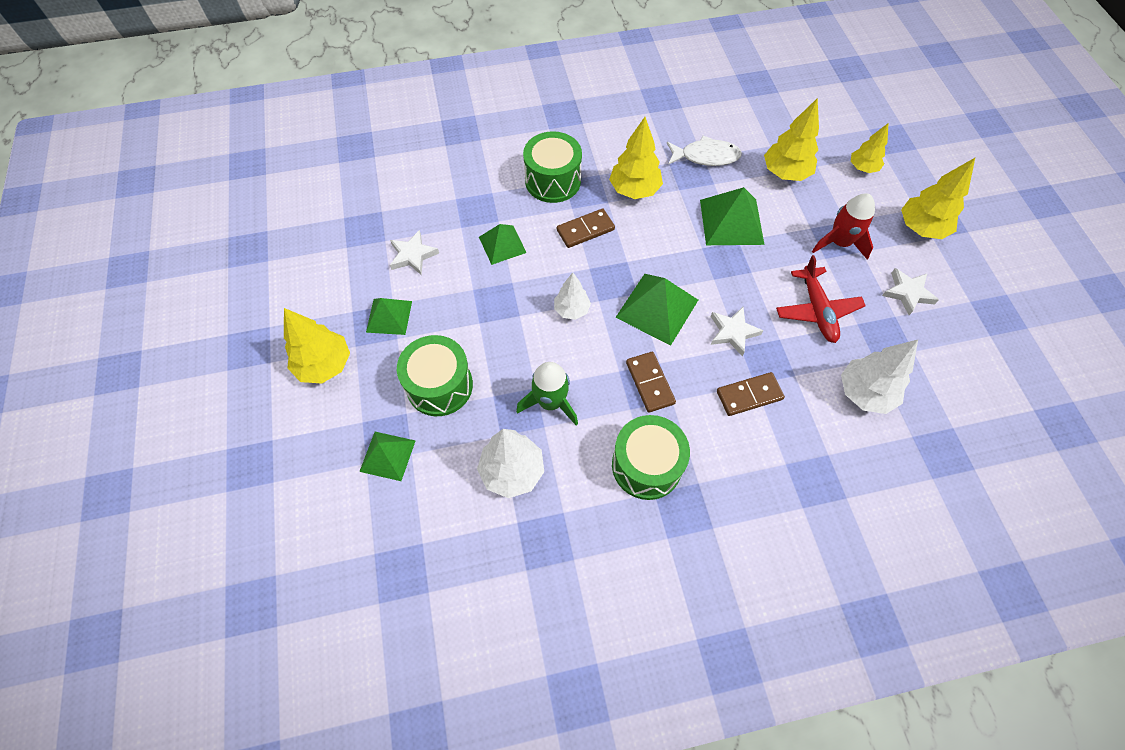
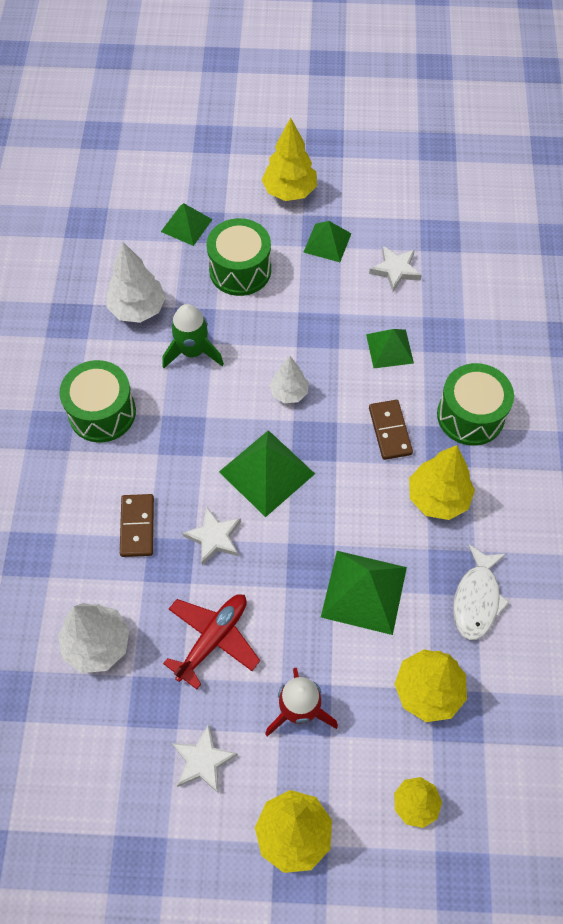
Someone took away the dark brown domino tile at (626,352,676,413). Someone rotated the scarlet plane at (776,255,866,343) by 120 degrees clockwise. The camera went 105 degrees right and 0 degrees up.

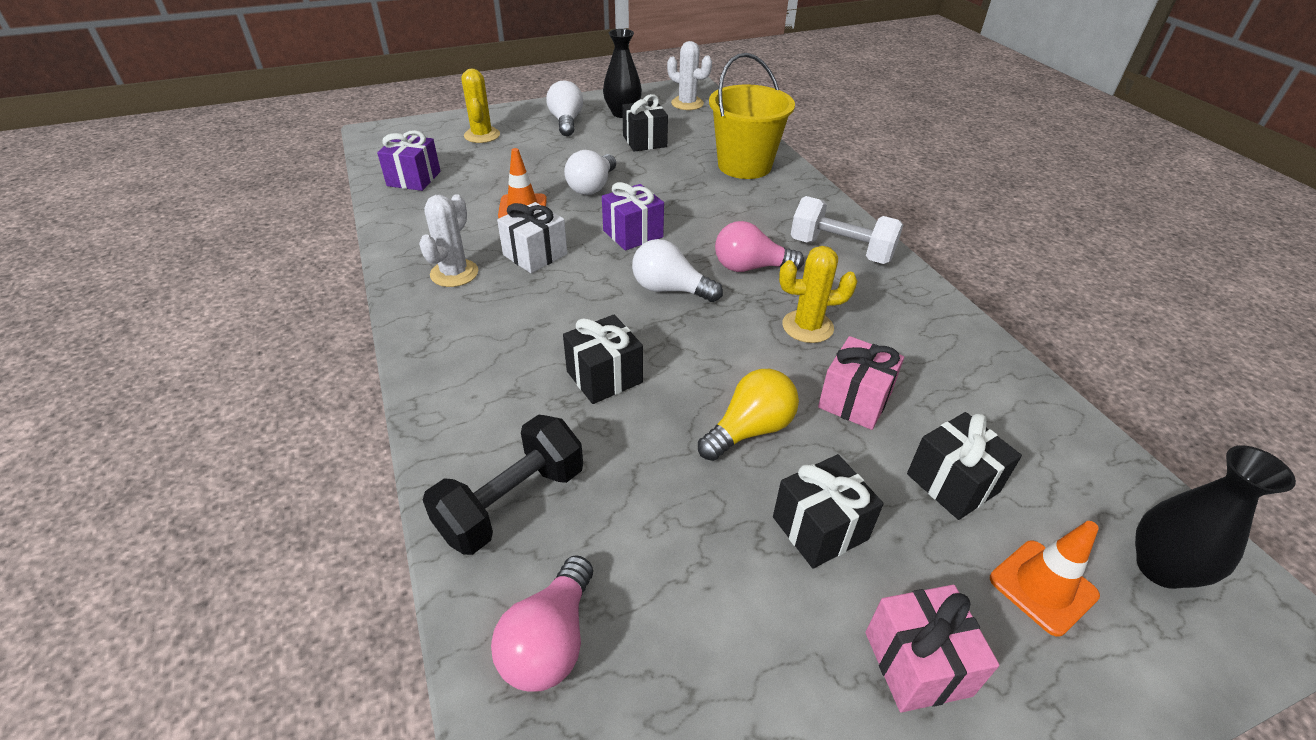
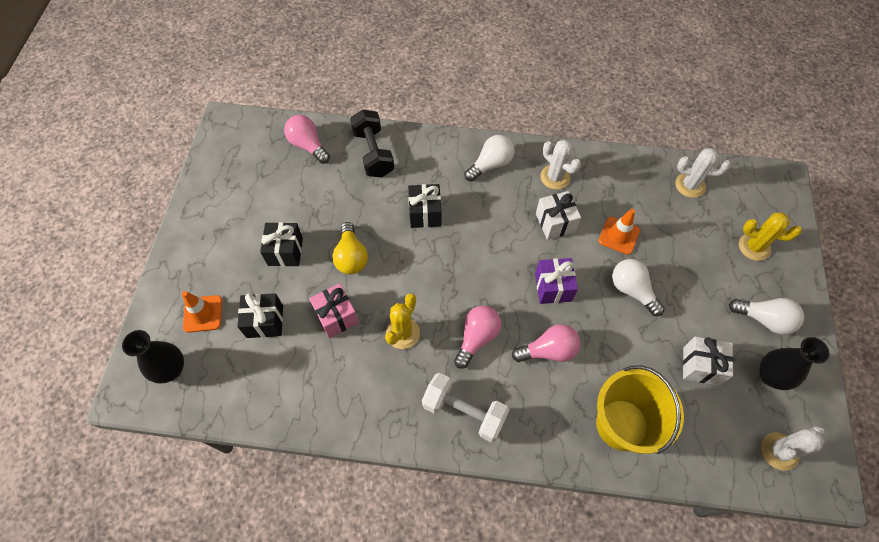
Someone took away the rosy wrapped gift at (865,585,999,713). Someone put down the rosy bulb at (512,324,580,362). Someone carried the snow-white bulb from (632,239,723,302) to (465,135,515,181). Someone swapped the royal purple wrapped gift at (377,130,441,191) for the snow-white saguaro cactus at (675,148,730,198). Someone repainted the ebony wrapped gift at (622,94,668,152), which became the snow-white wrapped gift at (683,337,734,386). Someone rotated the snow-white dumbbell at (791,196,903,264) by 60 degrees clockwise. The camera went 120 degrees right and 20 degrees up.

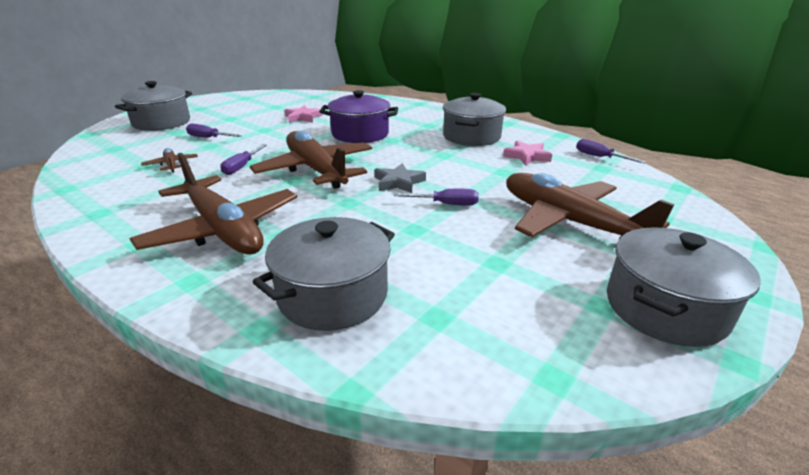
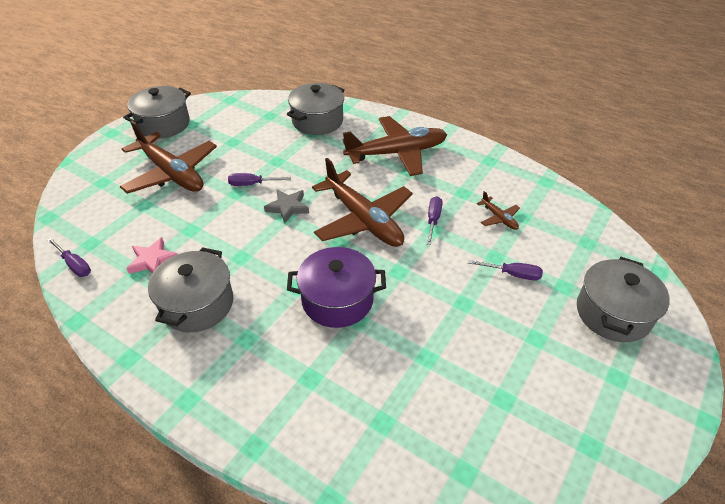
Someone took away the rosy five-pointed star at (285,105,323,123). Someone rotated the dark brown plane at (130,153,297,254) by 120 degrees clockwise. The camera went 175 degrees right and 15 degrees up.

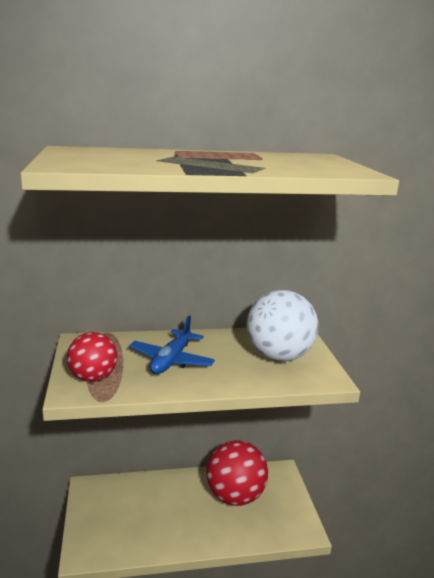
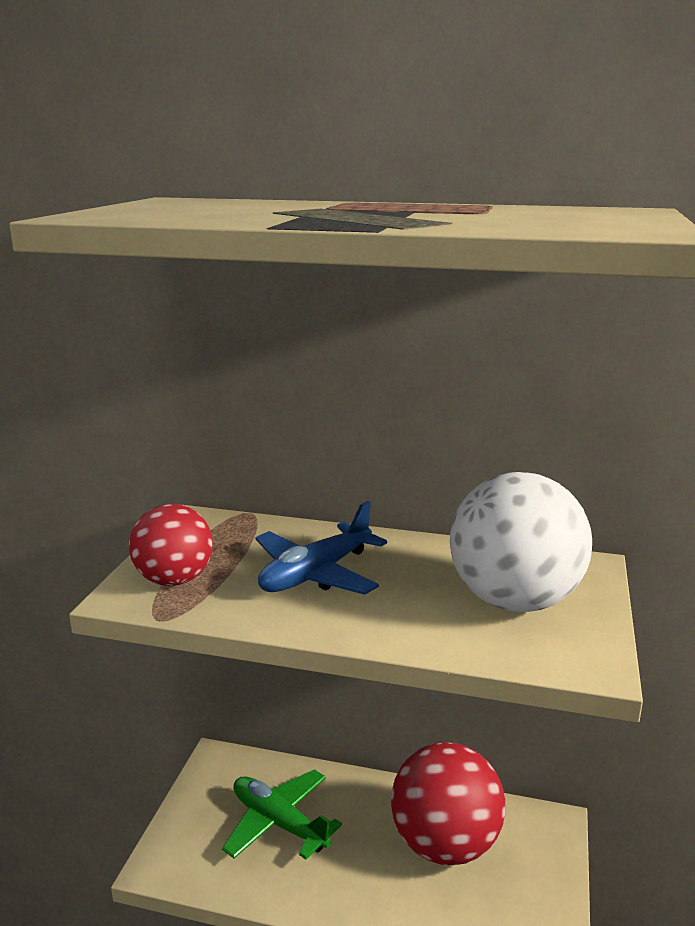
Someone put down the green plane at (222,769,342,860). The camera went 25 degrees right and 0 degrees up.

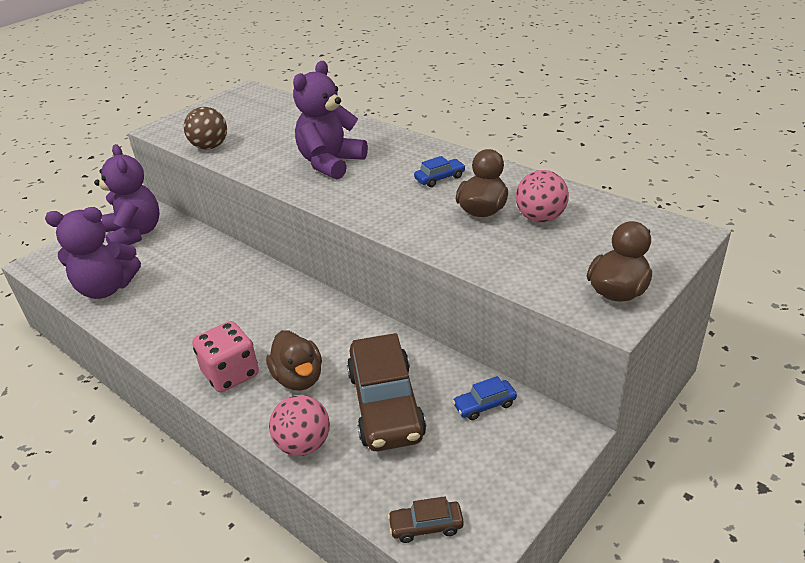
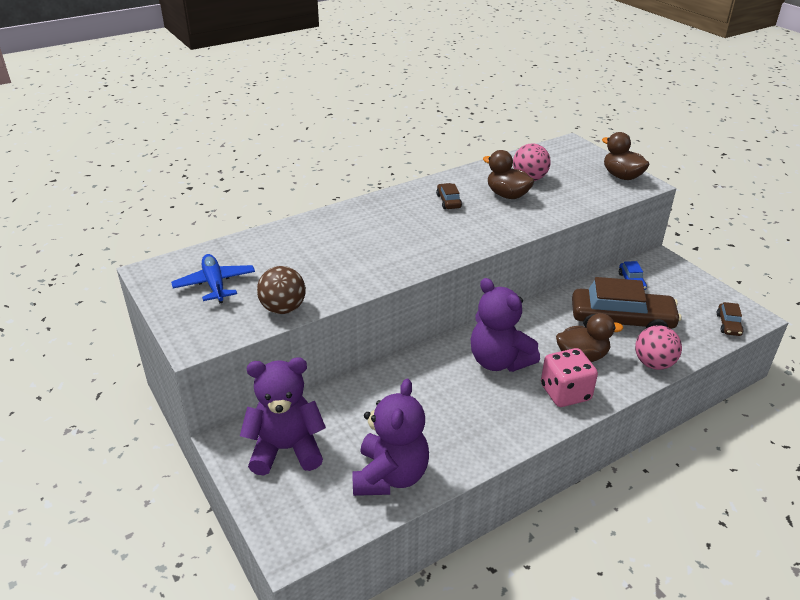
Someone put down the cobalt plane at (171,254,255,304). Someone carried the royal purple teddy from (293,61,368,180) to (471,278,540,372). Someone repainted the cobalt toy car at (414,156,466,187), which became the dark brown toy car at (436,183,462,209). The camera went 75 degrees left and 0 degrees up.

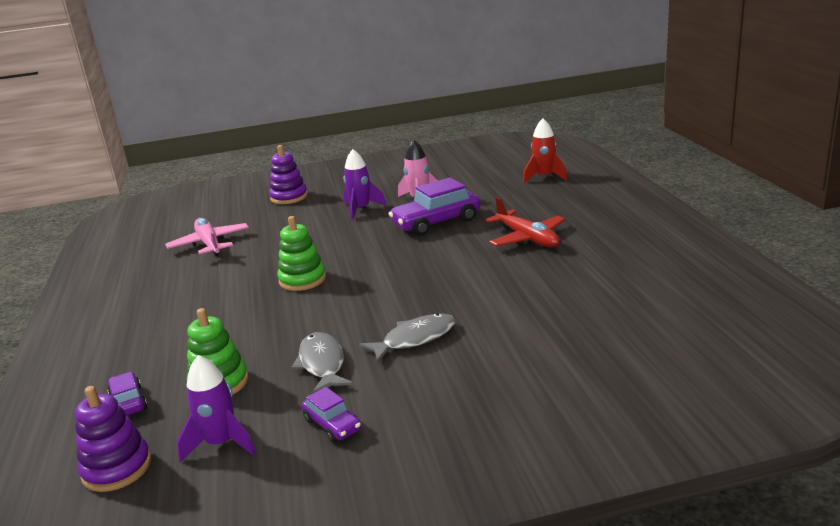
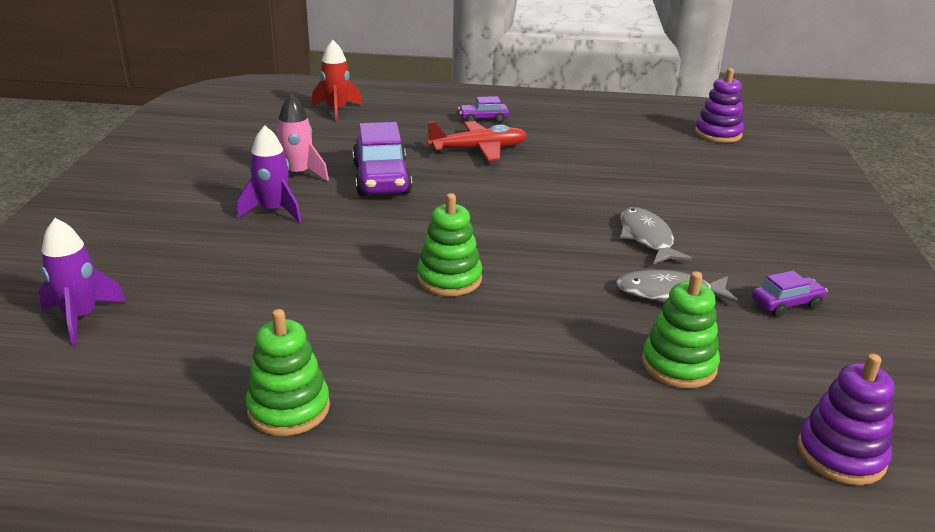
Someone took away the rosy plane at (165,218,249,256). Someone put down the green stacking rings at (246,309,330,436). Someone carried the royal purple toy car from (107,372,147,416) to (458,96,509,123). Someone carried the royal purple toy rocket from (177,355,256,462) to (39,218,126,345). Someone carried the royal purple stacking rings from (269,145,308,204) to (695,68,744,143). The camera went 75 degrees left and 5 degrees up.

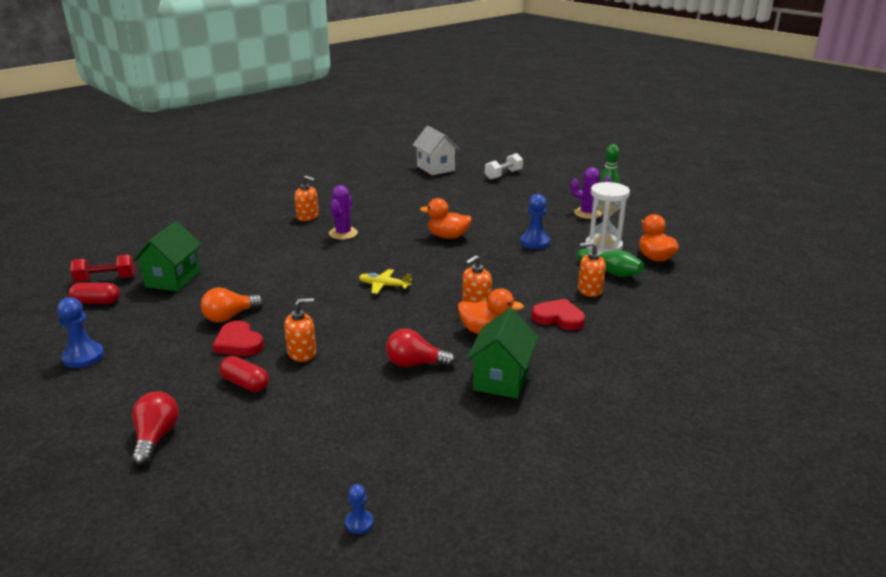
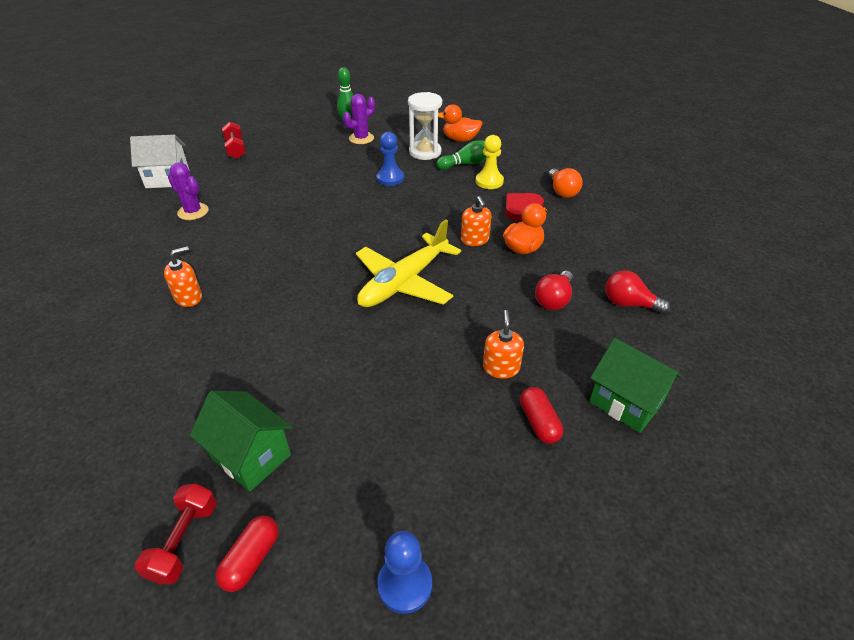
Someone took away the scarlet heart shape at (212,321,264,356). Someone took away the cobalt game pawn at (345,484,373,534). Someone took away the orange-coloured toy duck at (420,198,472,239). Someone carried the scarlet bulb from (132,391,179,466) to (605,270,670,314). Someone carried the orange-coloured bulb from (201,287,263,322) to (548,168,583,198). Someone carried the royal purple saguaro cactus from (329,185,358,240) to (168,163,209,220). Someone carried the green cottage from (466,308,538,399) to (589,338,682,433). Someone swapped the orange-coloured soap pump at (578,242,606,297) for the yellow game pawn at (476,135,504,189). Someone repainted the snow-white dumbbell at (485,153,523,180), which became the scarlet dumbbell at (222,122,246,159). Someone rotated the scarlet capsule at (219,356,269,392) by 75 degrees counterclockwise. Someone scaled the yellow plane at (359,269,412,294) by 2.21. The camera went 65 degrees left and 15 degrees up.

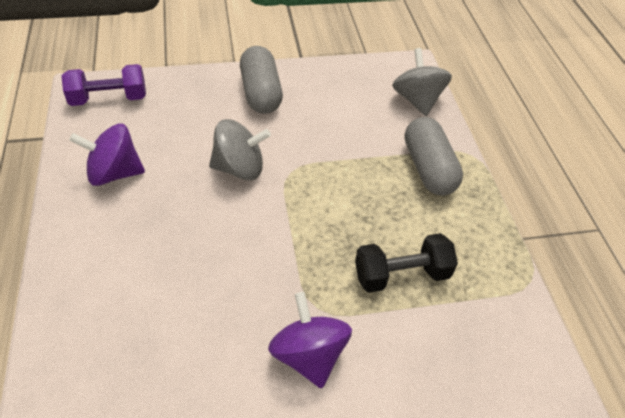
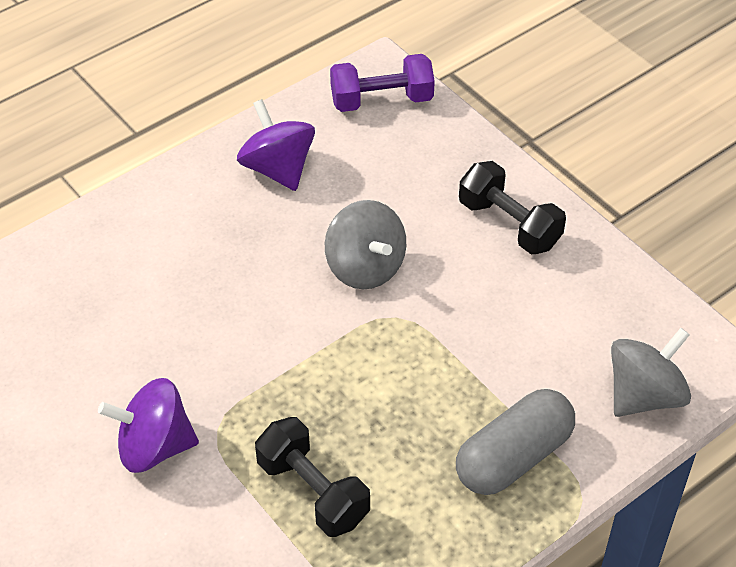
Someone swapped the grey capsule at (240,46,283,114) for the ebony dumbbell at (459,161,566,254). Someone rotated the royal purple dumbbell at (61,64,146,106) by 60 degrees counterclockwise. Someone rotated the royal purple whirligig at (268,292,352,388) by 135 degrees counterclockwise. The camera went 65 degrees right and 0 degrees up.

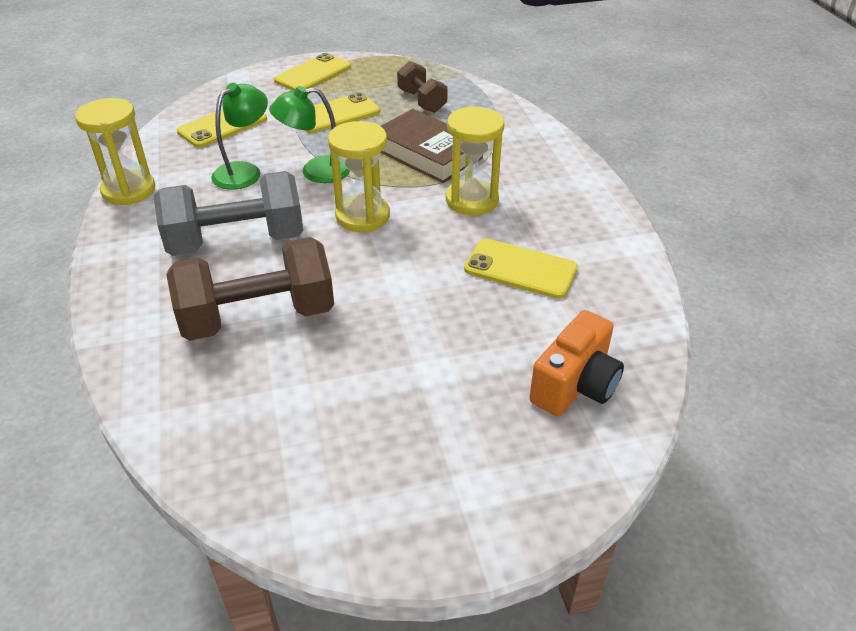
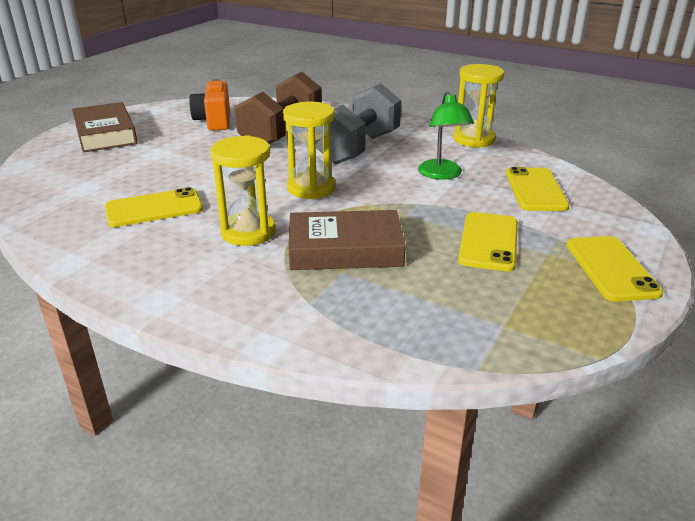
Someone took away the green lamp at (269,86,350,183). Someone took away the dark brown dumbbell at (397,61,448,113). Someone put down the dark brown book at (72,102,138,153). Someone carried the orange-coloured camera from (529,310,624,416) to (189,79,230,131). The camera went 135 degrees right and 10 degrees down.

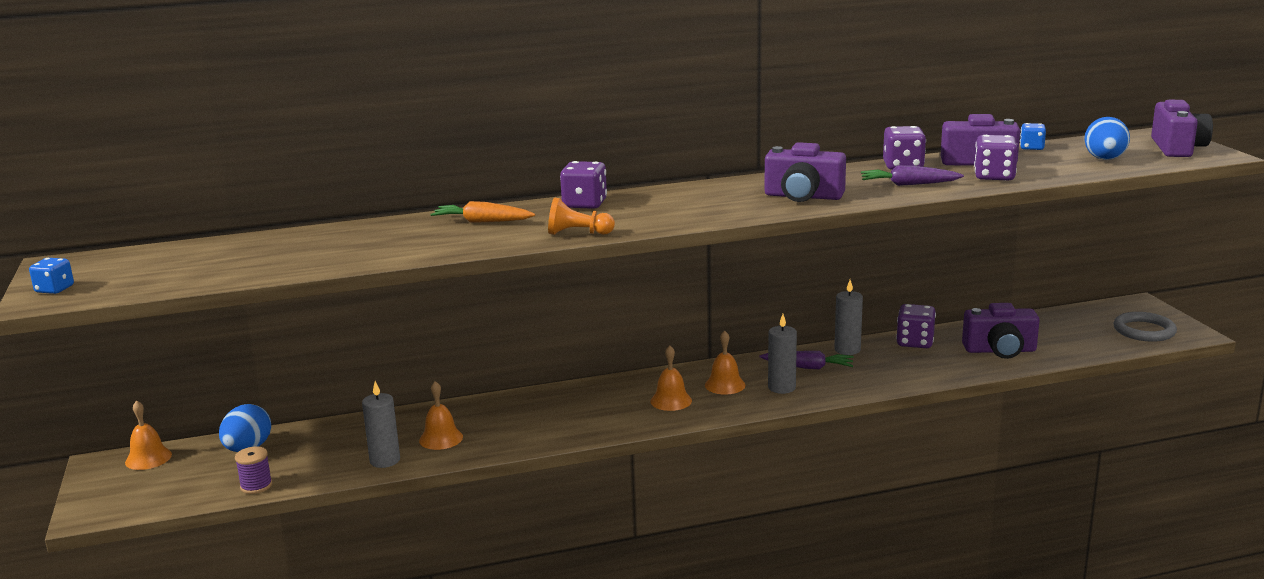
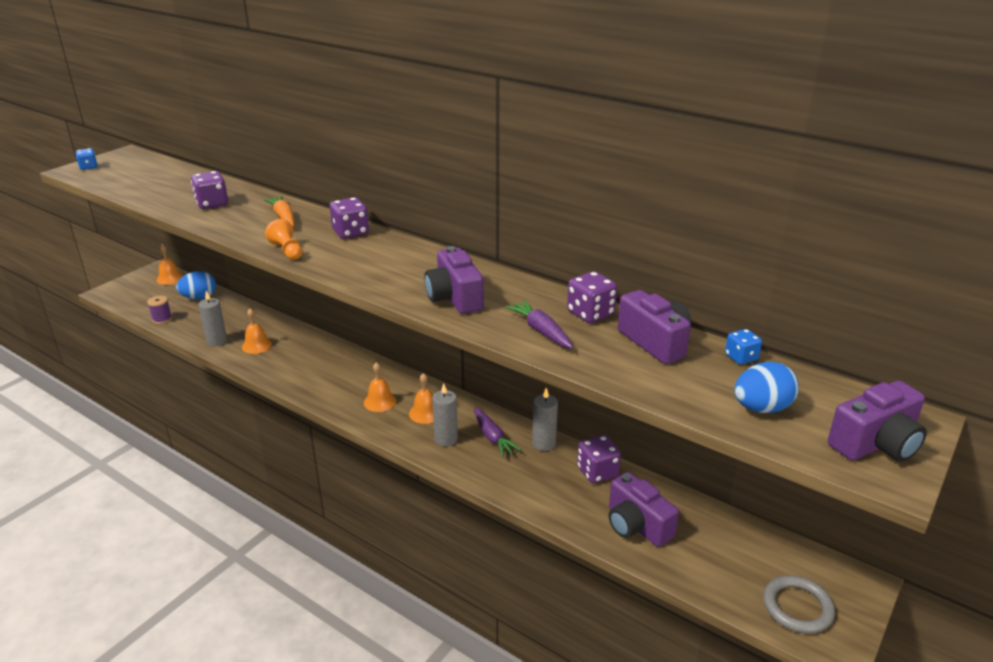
Someone carried the royal purple dice from (974,135,1018,181) to (191,171,228,209). The camera went 50 degrees right and 10 degrees up.

